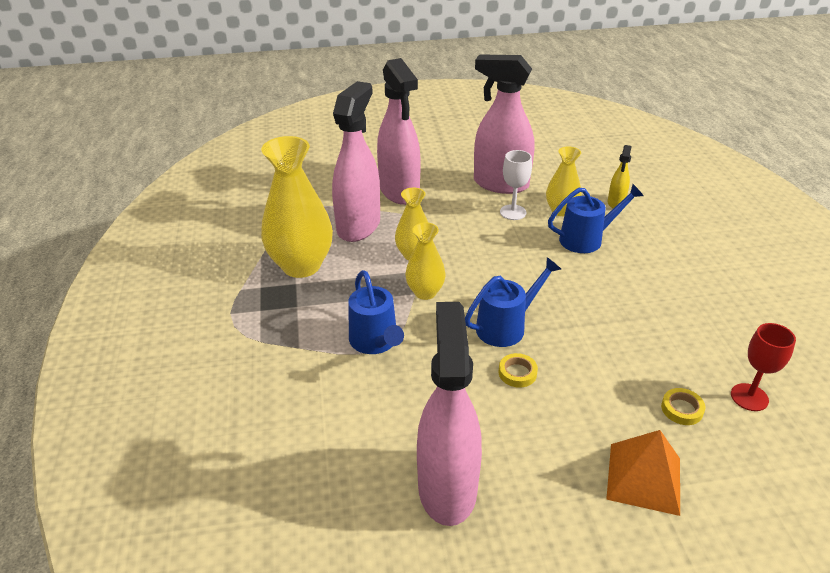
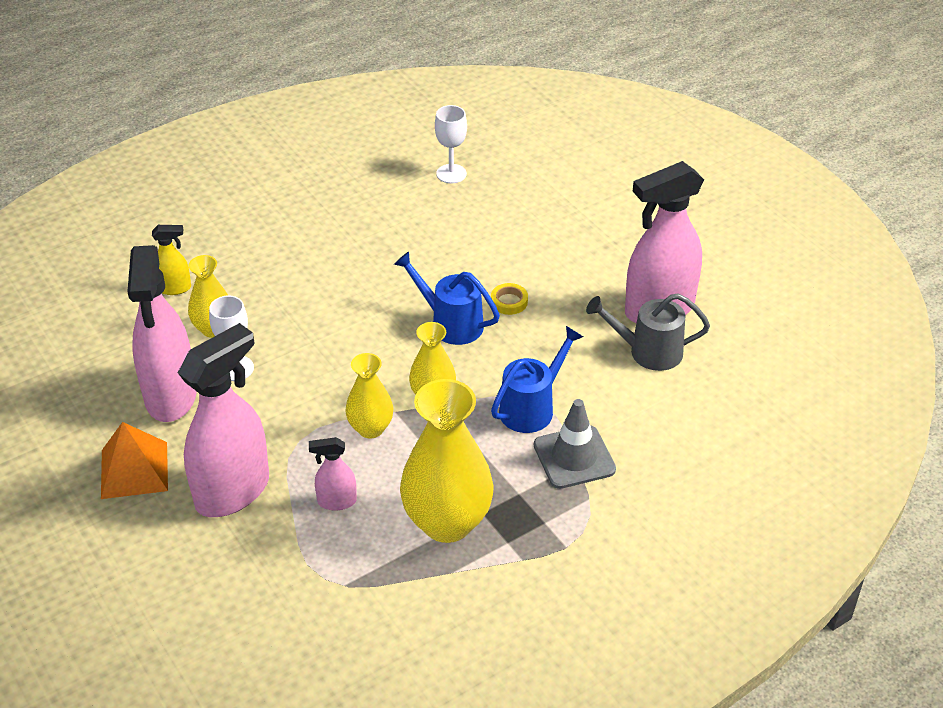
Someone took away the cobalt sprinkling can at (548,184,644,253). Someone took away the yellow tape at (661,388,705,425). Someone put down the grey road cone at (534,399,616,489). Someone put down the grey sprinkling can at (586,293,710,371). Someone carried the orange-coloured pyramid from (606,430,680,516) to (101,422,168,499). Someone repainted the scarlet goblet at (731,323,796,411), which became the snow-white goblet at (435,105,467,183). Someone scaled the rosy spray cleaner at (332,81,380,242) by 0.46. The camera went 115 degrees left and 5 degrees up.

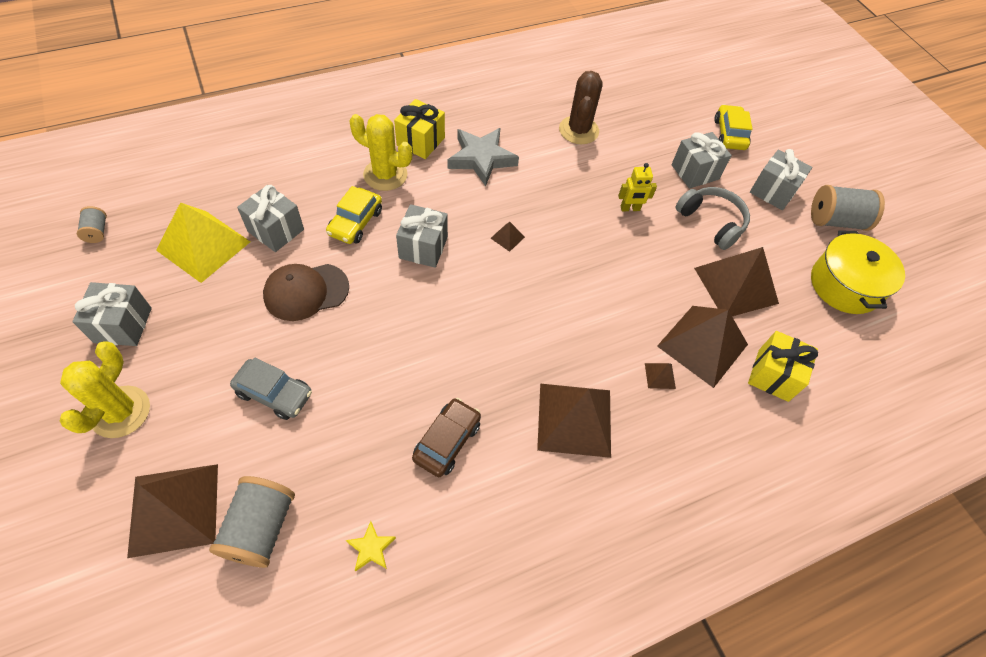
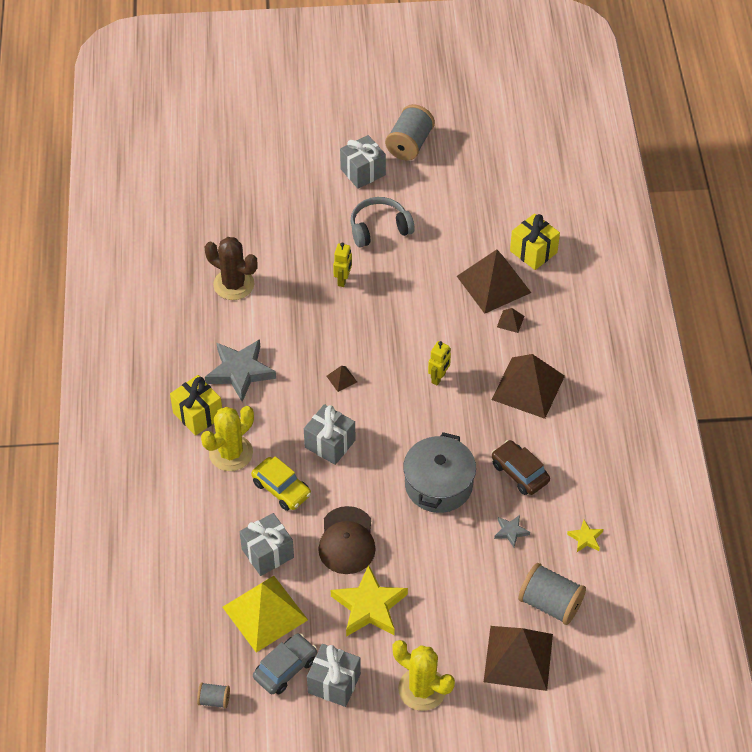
Someone took away the grey wrapped gift at (671,132,732,188). Someone took away the dark brown pyramid at (694,247,779,316). Someone took away the yellow toy car at (715,104,752,150). Someone took away the yellow cooking pot at (811,230,905,314). Someone put down the yellow five-pointed star at (331,565,408,637). Someone put down the grey cooking pot at (403,432,476,513). Someone put down the yellow robot figure at (428,341,451,385). Someone put down the grey five-pointed star at (494,515,530,547). Someone carried the grey toy car from (230,358,312,420) to (253,633,317,694). The camera went 65 degrees left and 5 degrees down.

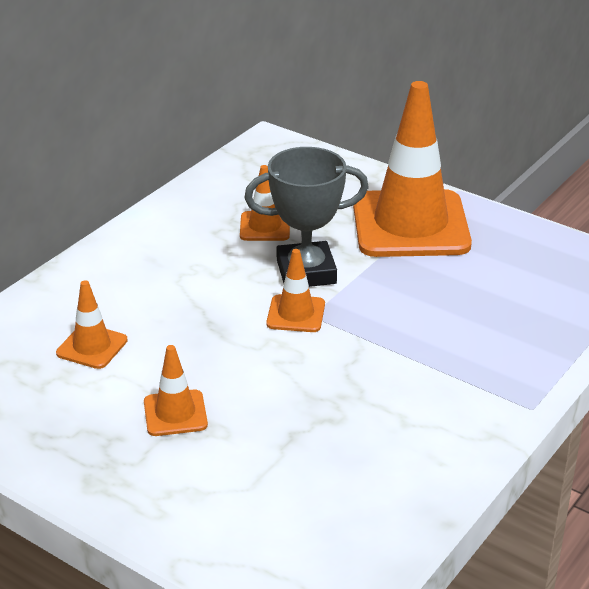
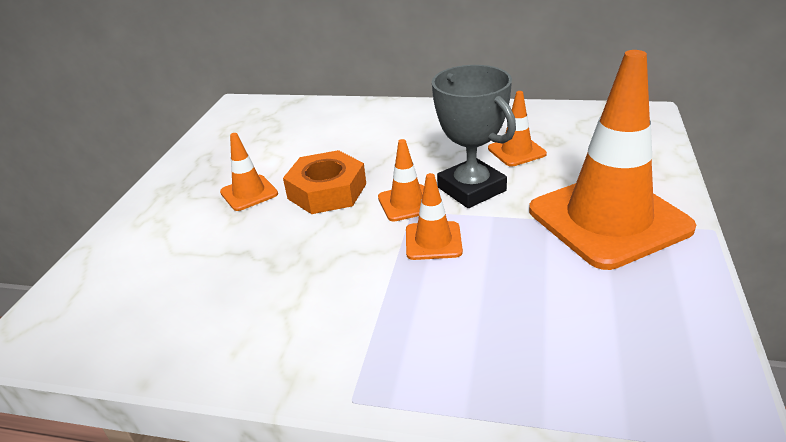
Someone put down the orange-coloured hexagon nut at (283,150,366,214). Someone carried the orange-coloured road cone from (56,280,128,369) to (406,173,463,260). The camera went 70 degrees right and 0 degrees up.

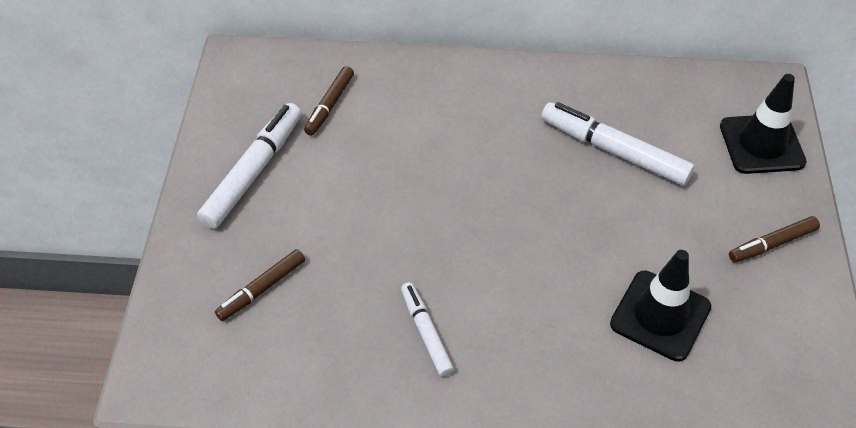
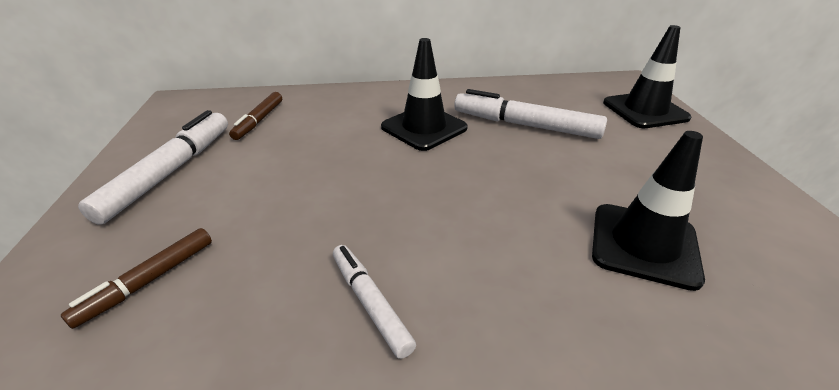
Someone took away the dark brown marker pen at (729,216,820,262). Someone put down the ebony road cone at (381,38,468,151). The camera went 10 degrees left and 15 degrees down.

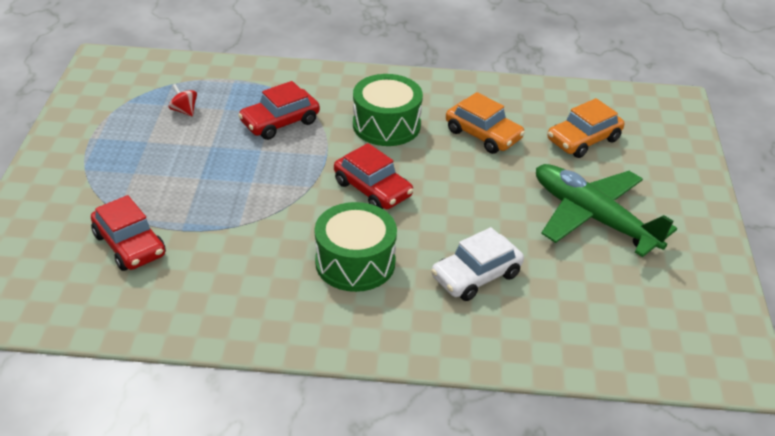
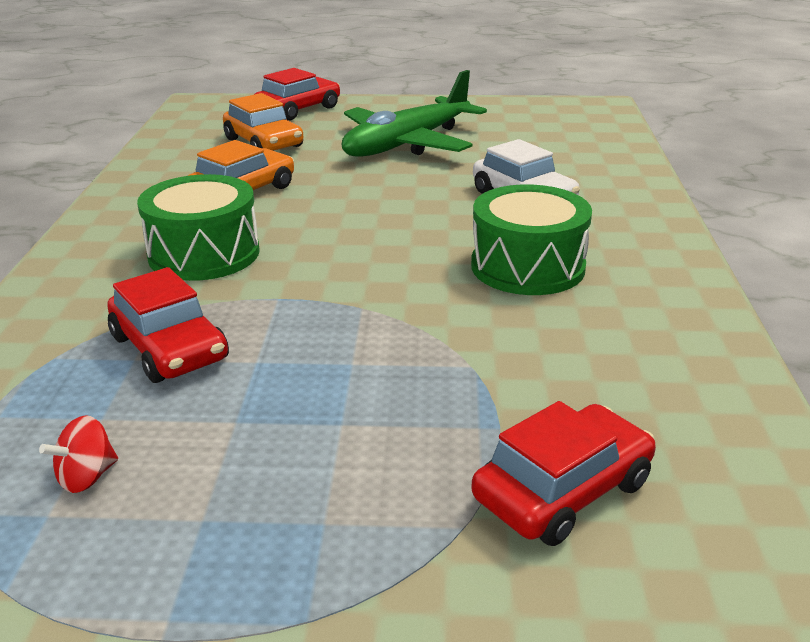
Someone carried the scarlet toy car from (334,143,413,209) to (254,68,340,121). The camera went 90 degrees left and 10 degrees down.

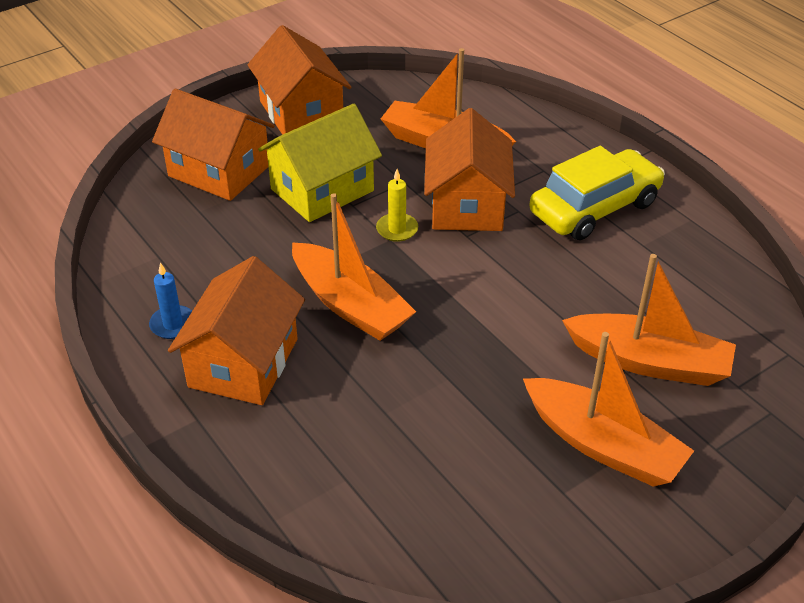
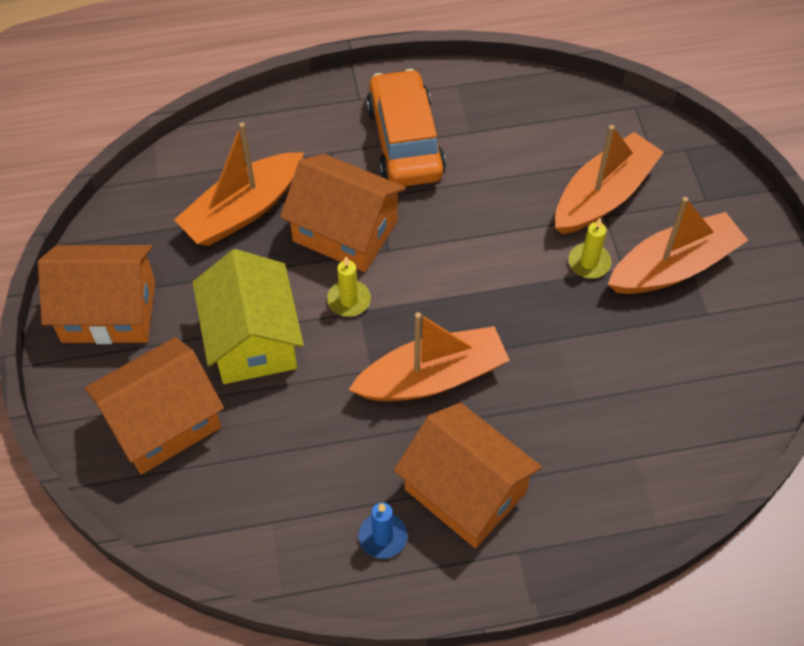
Someone put down the yellow pillar candle at (568,218,611,278). Someone repainted the yellow toy car at (529,146,665,240), which became the orange-coloured toy car at (366,69,446,186). The camera went 65 degrees left and 15 degrees up.

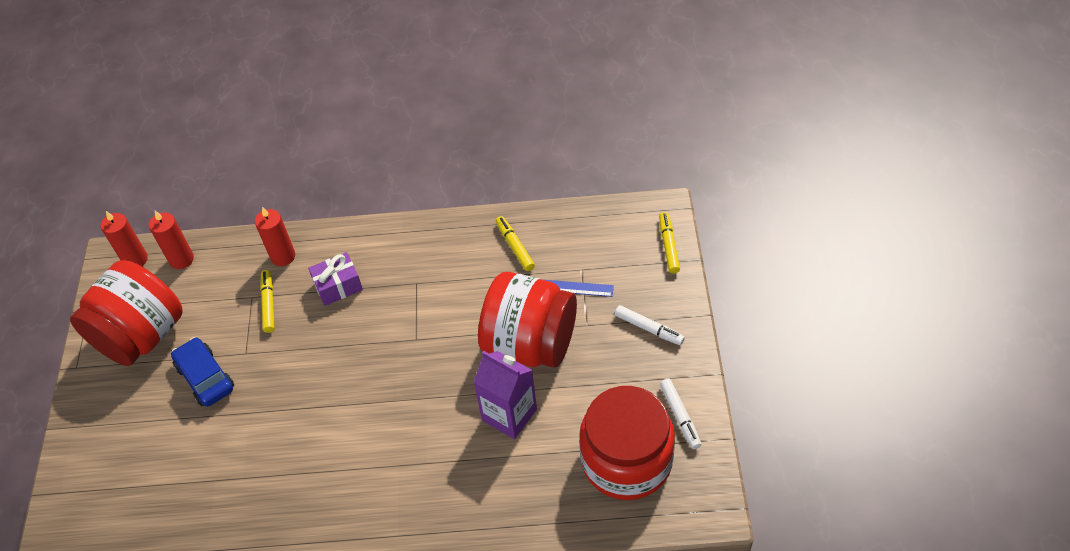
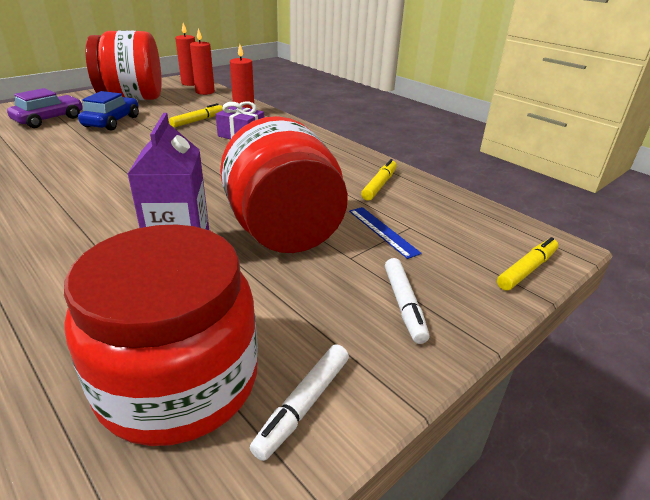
Someone put down the royal purple toy car at (7,88,83,128). The camera went 45 degrees right and 20 degrees down.

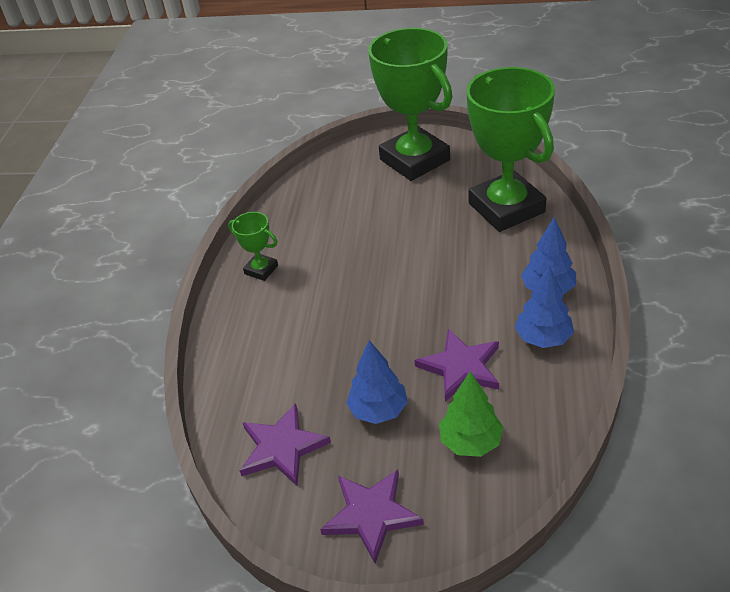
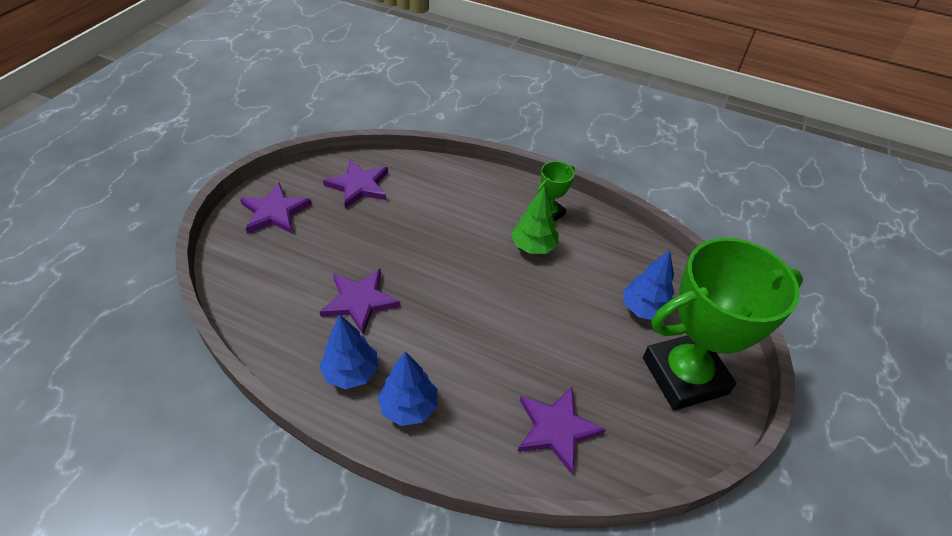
Someone carried the cobalt fir tree from (346,340,408,424) to (623,250,674,320). Someone carried the green fir tree from (439,371,504,457) to (511,185,559,254). Someone swapped the green trophy at (466,67,555,232) for the royal purple five-pointed star at (518,387,606,474). The camera went 100 degrees right and 5 degrees up.

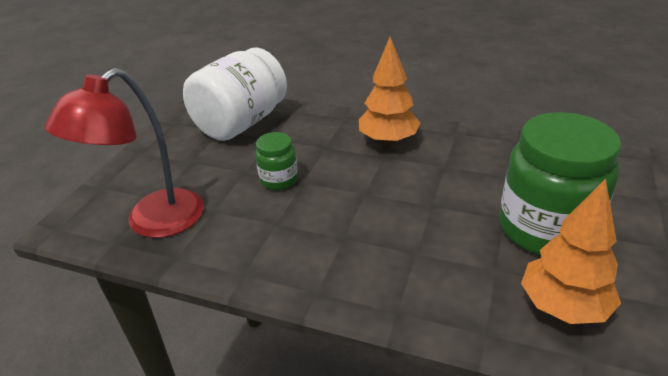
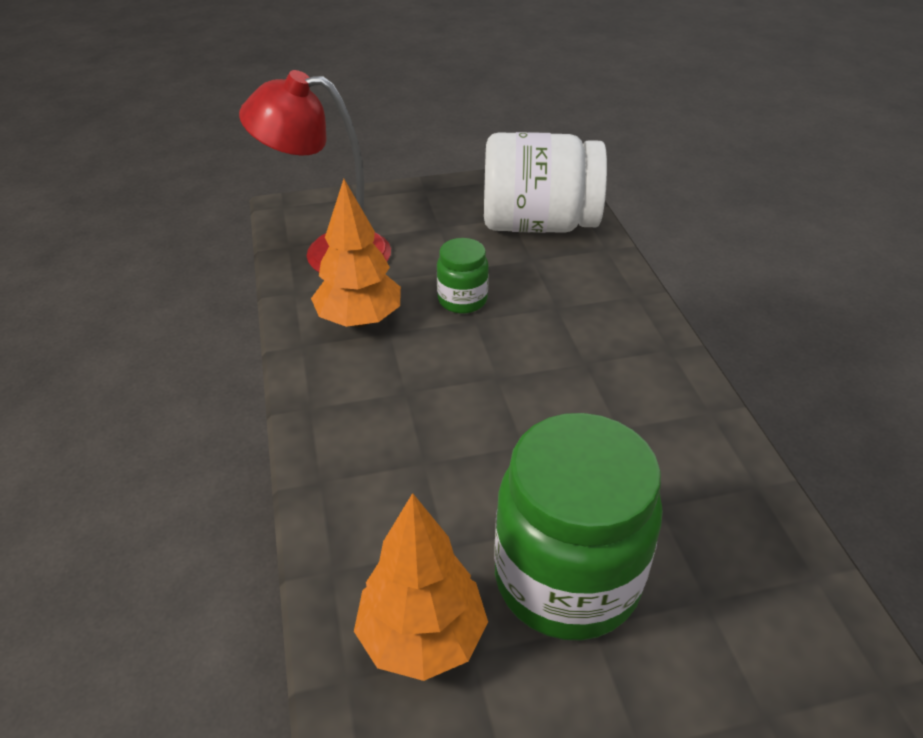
Someone carried the orange-coloured fir tree from (359,36,420,145) to (311,179,401,327). The camera went 55 degrees right and 5 degrees up.

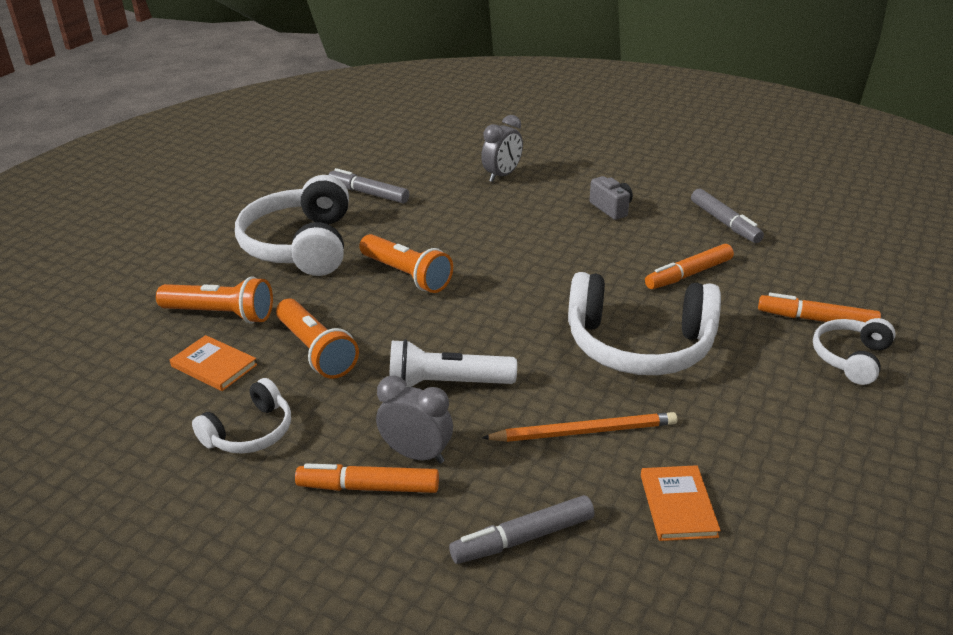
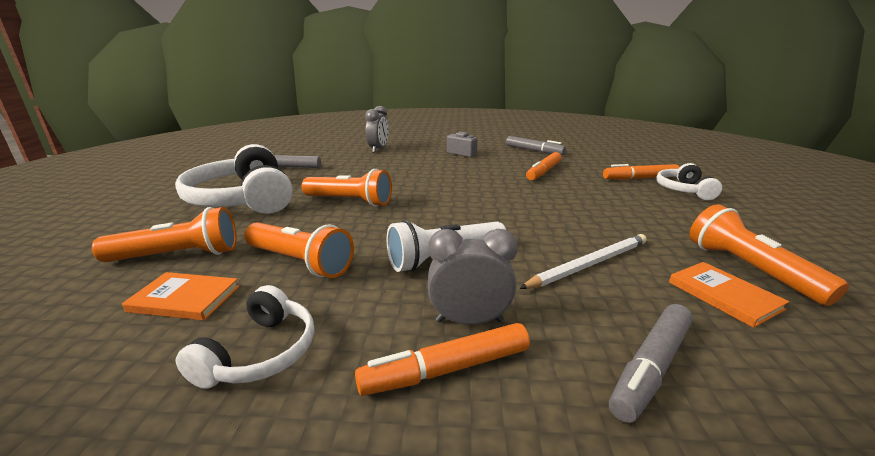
Someone took away the snow-white over-ear headphones at (568,272,721,375). Someone put down the orange-coloured torch at (689,204,849,306). Someone repainted the orange-coloured lead pencil at (482,412,677,442), which became the snow-white lead pencil at (519,234,647,289). The camera went 25 degrees left and 10 degrees down.

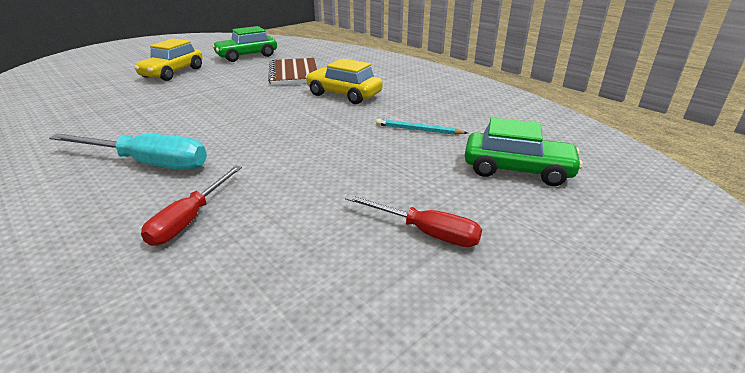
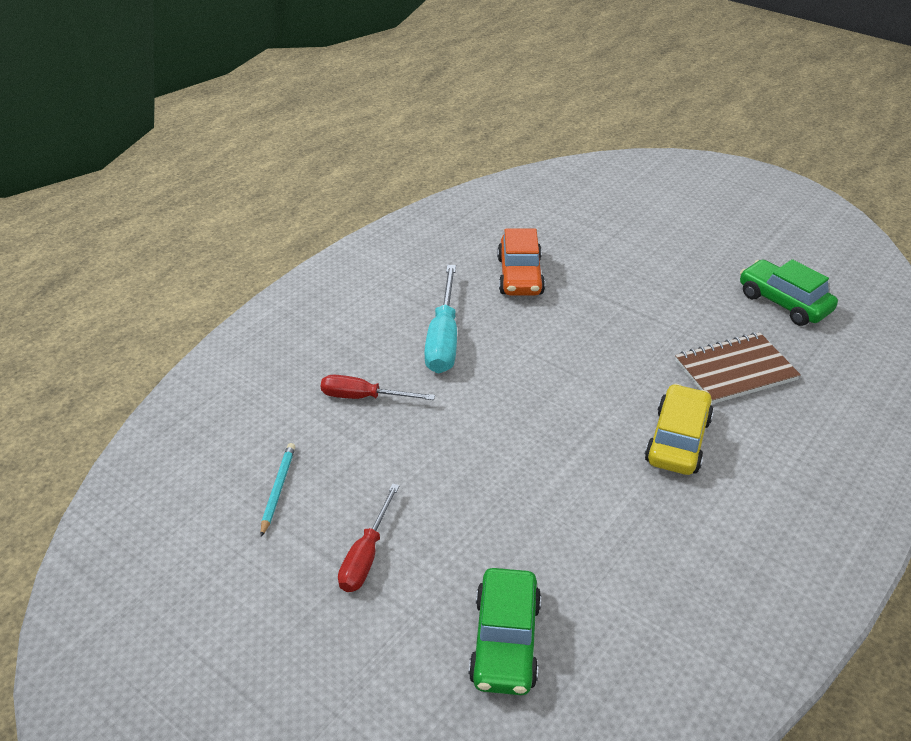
Someone took away the yellow toy car at (134,38,202,81). Someone put down the orange-coloured toy car at (497,229,545,296). Someone carried the aqua lead pencil from (376,119,468,135) to (261,443,295,537). The camera went 80 degrees right and 10 degrees up.

